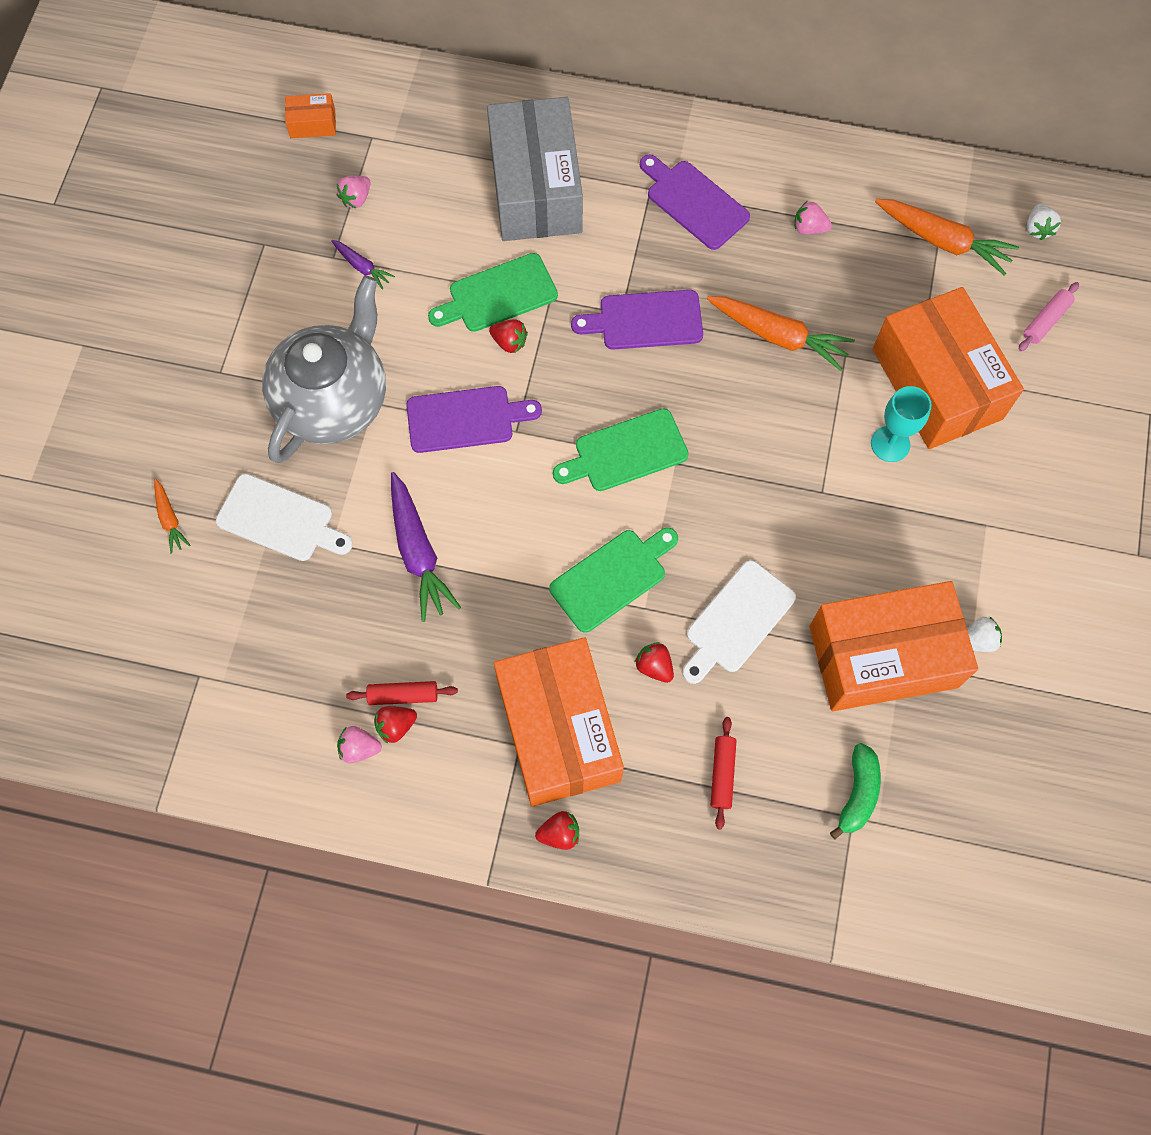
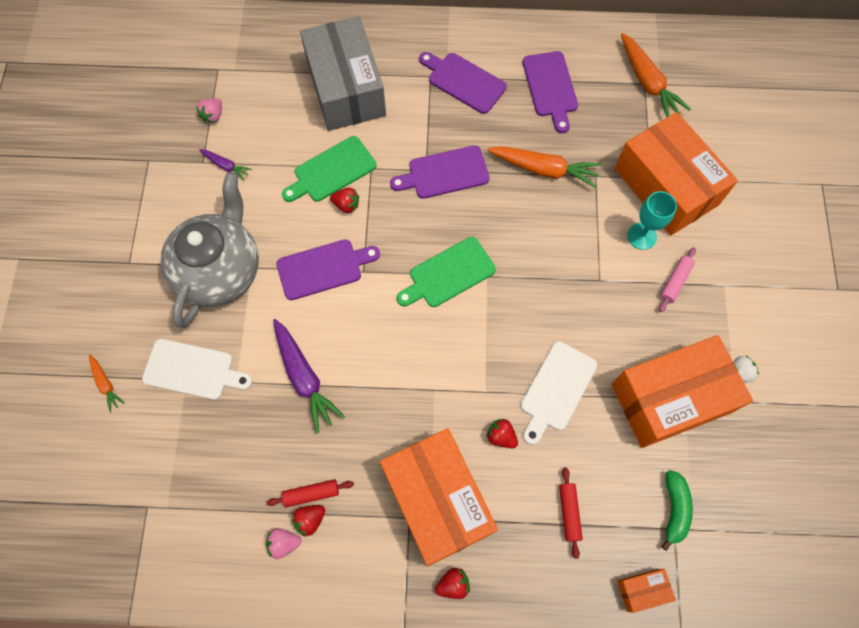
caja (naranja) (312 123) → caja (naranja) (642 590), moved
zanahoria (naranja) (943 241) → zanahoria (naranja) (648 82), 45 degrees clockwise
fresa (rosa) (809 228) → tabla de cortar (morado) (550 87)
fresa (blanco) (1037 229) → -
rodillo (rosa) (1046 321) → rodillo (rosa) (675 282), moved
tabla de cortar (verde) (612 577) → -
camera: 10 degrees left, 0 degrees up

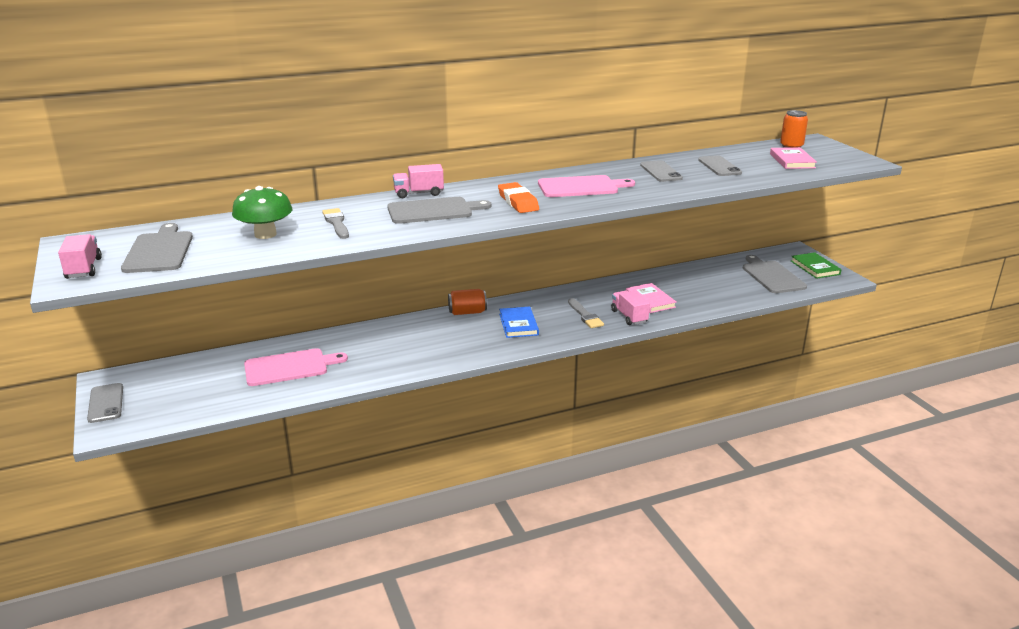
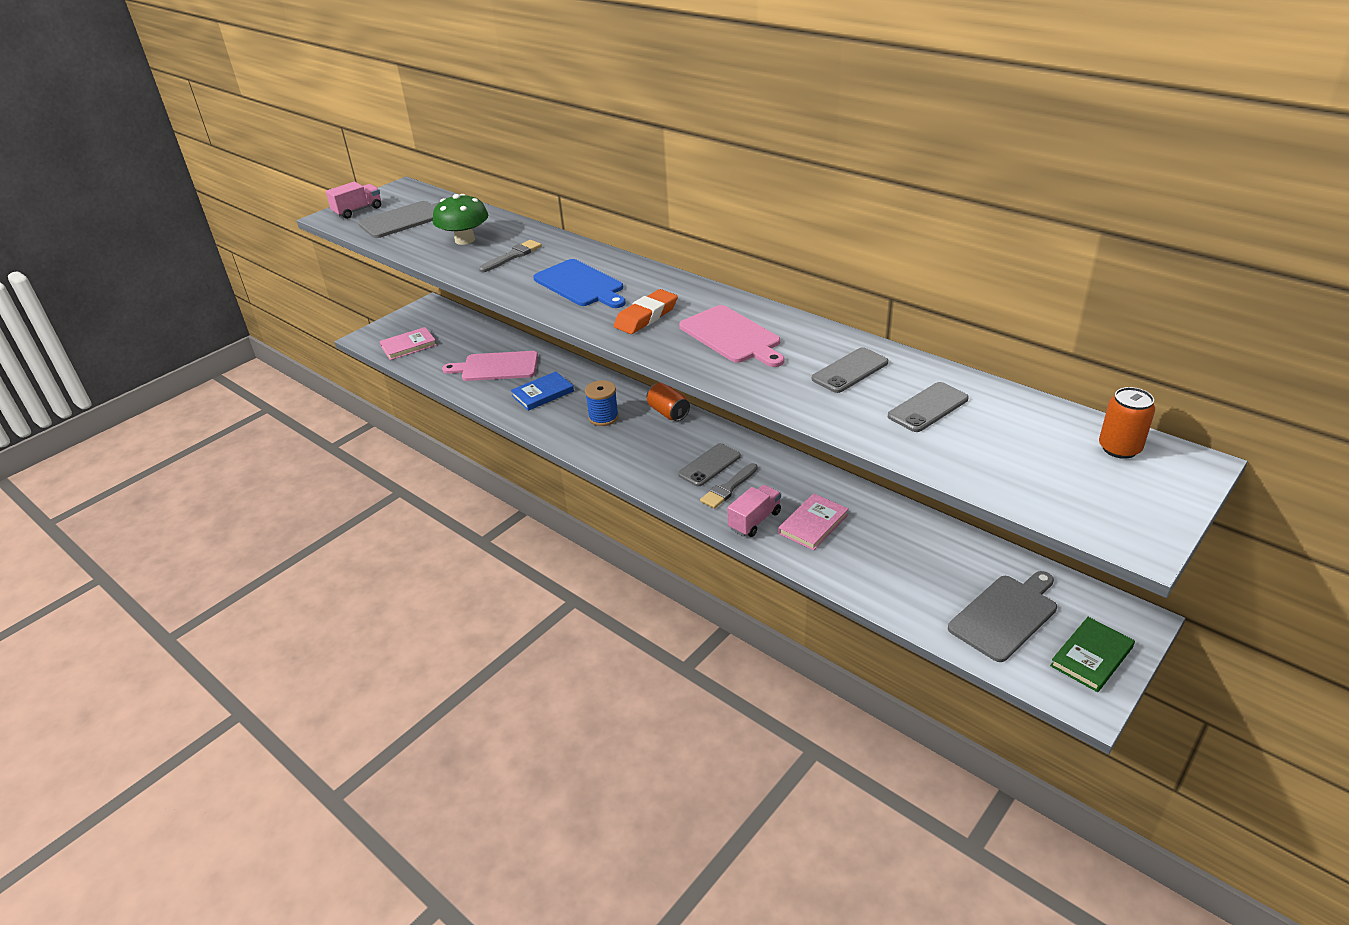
libro (rosa) (792 161) → libro (rosa) (408 346), moved
camión (rosa) (419 193) → -
tabla de cortar (gris) (433 211) → tabla de cortar (azul) (580 285)
libro (azul) (518 324) → libro (azul) (542 393), moved
tabla de cortar (rosa) (289 367) → tabla de cortar (rosa) (496 367), 135 degrees clockwise
móvil (gris) (106 403) → móvil (gris) (709 465), moved
- → carrete (azul) (603 417)
camera: 65 degrees right, 10 degrees up

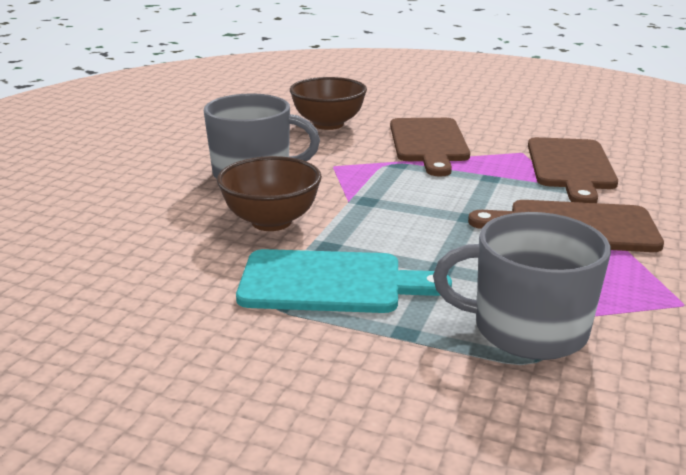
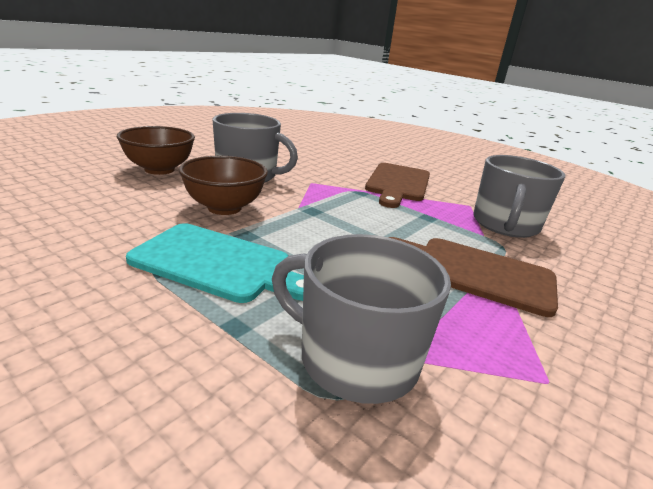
cuenco (marrón) (328 124) → cuenco (marrón) (159 169), moved
tabla de cortar (marrón) (571 167) → taza (gris) (505 225)
camera: 15 degrees right, 0 degrees up

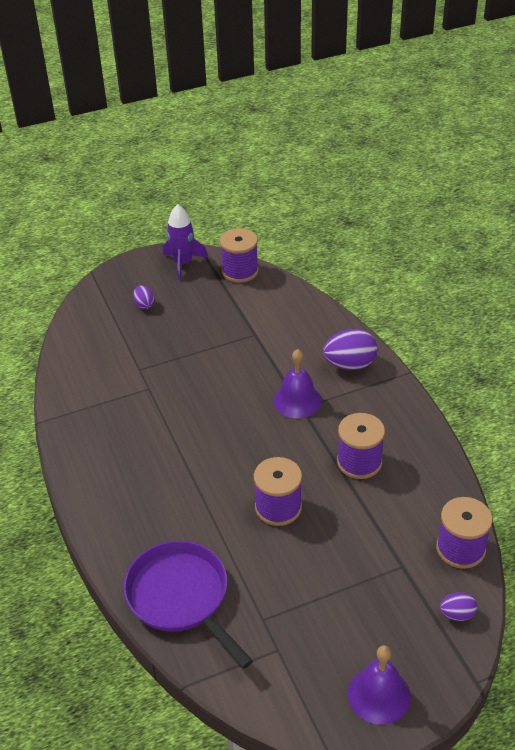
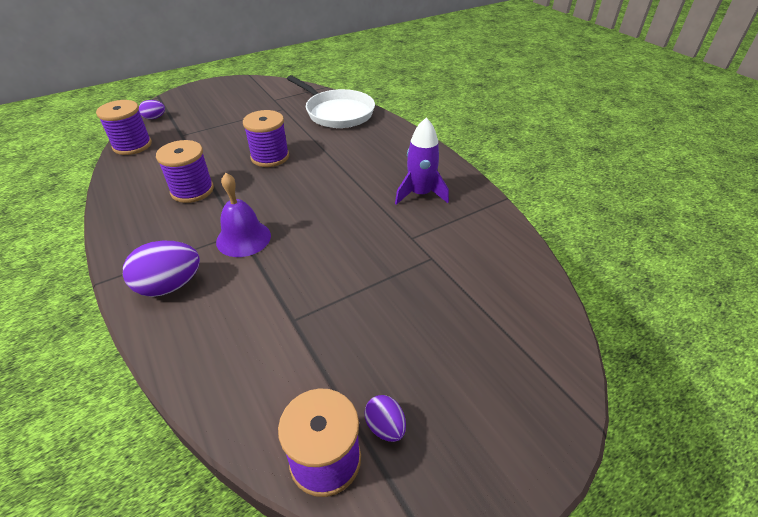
cohete (morado) (183 264) → cohete (morado) (420 194), moved
huevo (morado) (144 305) → huevo (morado) (385 427), moved
sartén (morado) (181 597) → sartén (blanco) (337 113)
campana (morado) (379 695) → -
camera: 170 degrees right, 0 degrees up

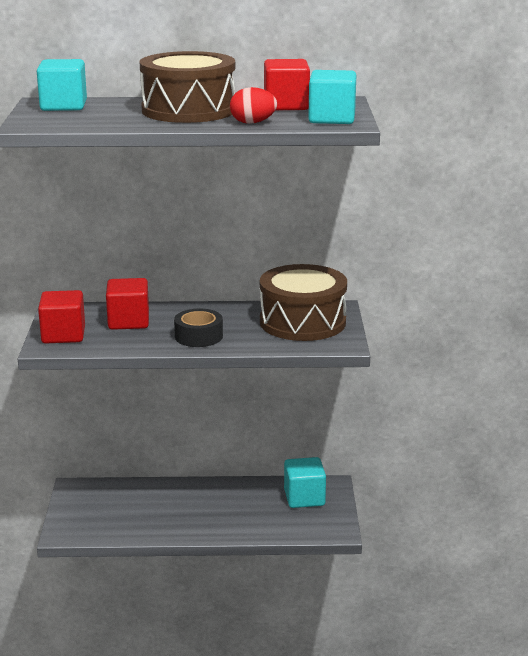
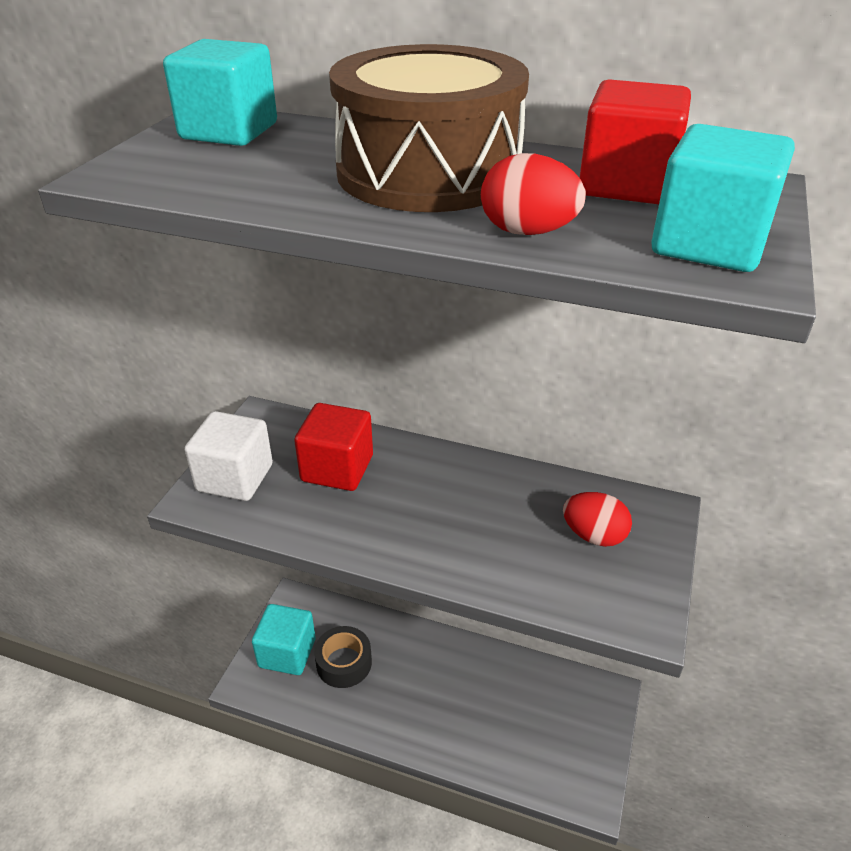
tambor (marrón) (302 322) → huevo (rojo) (594 535)
cubo (rojo) (63 335) → cubo (blanco) (235 478)
cinta adhesiva (negro) (198 336) → cinta adhesiva (negro) (344 663), moved
cubo (turquesa) (304 498) → cubo (turquesa) (287 653), moved
camera: 20 degrees right, 15 degrees up

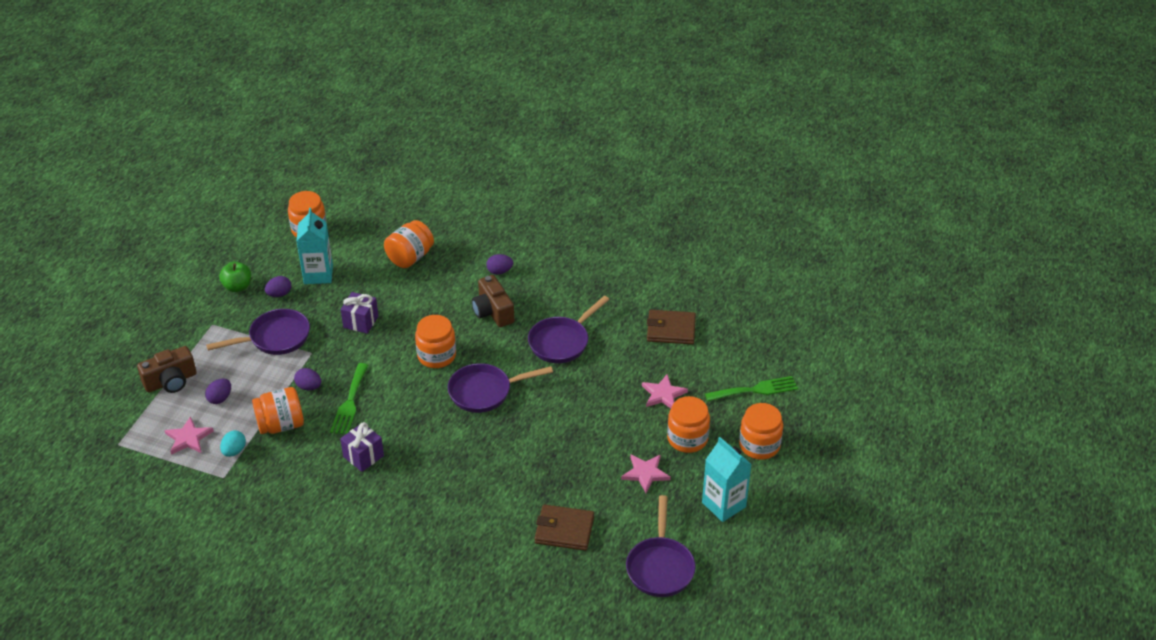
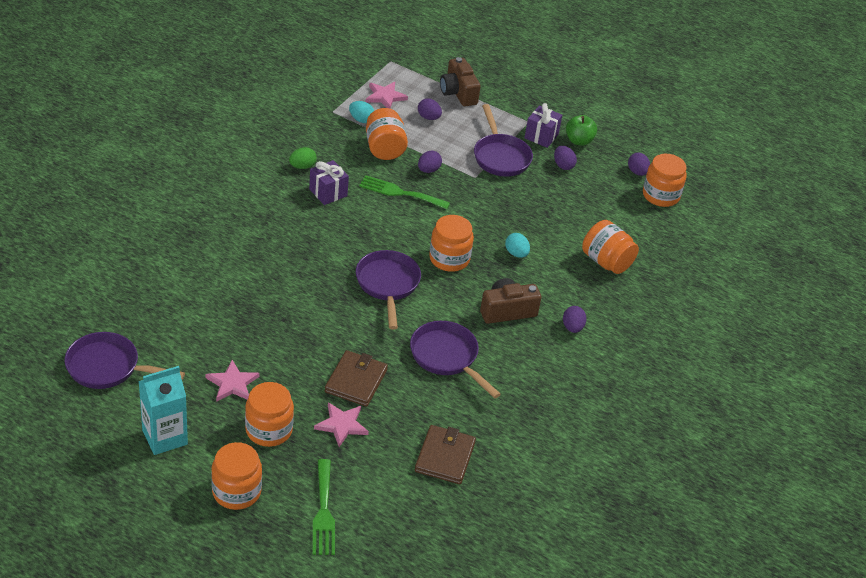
cartón de leche (turquesa) (318 274) → -
regalo (morado) (360 322) → regalo (morado) (541 136), moved
cartera (marrón) (564 530) → cartera (marrón) (356 381), moved
- → huevo (verde) (302 166)
- → huevo (morado) (637 172)
- → huevo (turquesa) (516 253)
camera: 95 degrees right, 0 degrees up

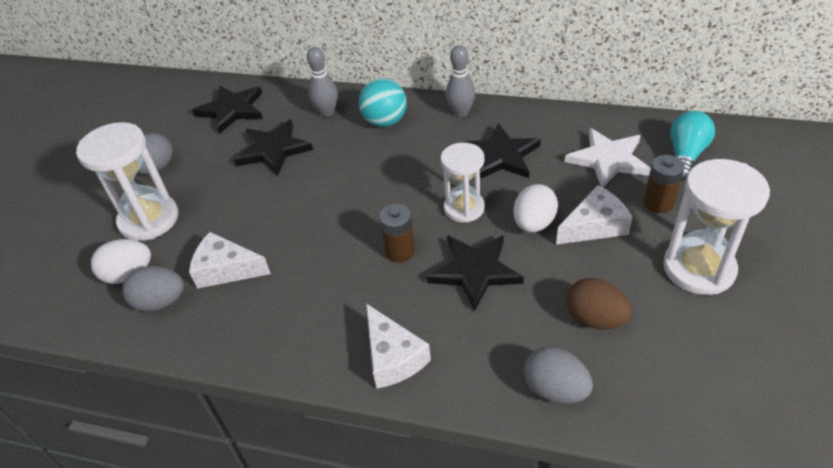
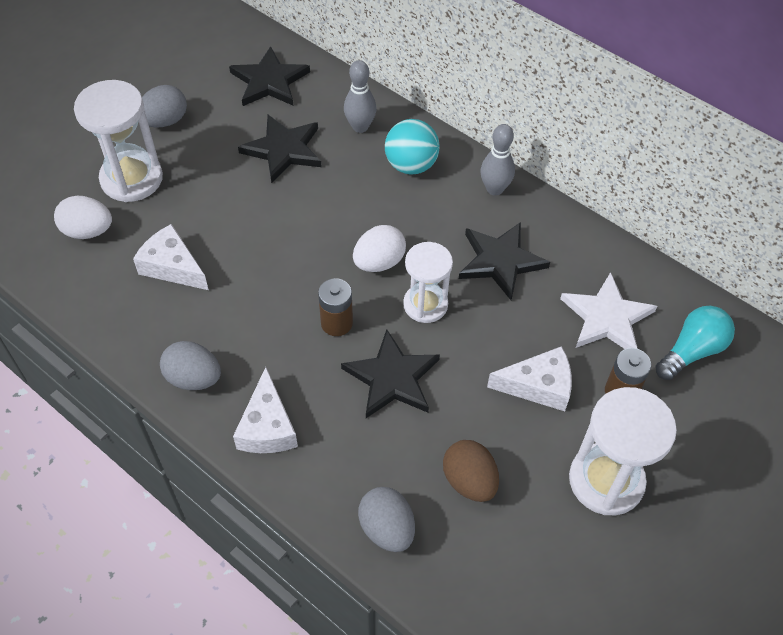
huevo (blanco) (534 223) → huevo (blanco) (379 262), moved
huevo (gris) (160 302) → huevo (gris) (194 378), moved
camera: 20 degrees right, 10 degrees up

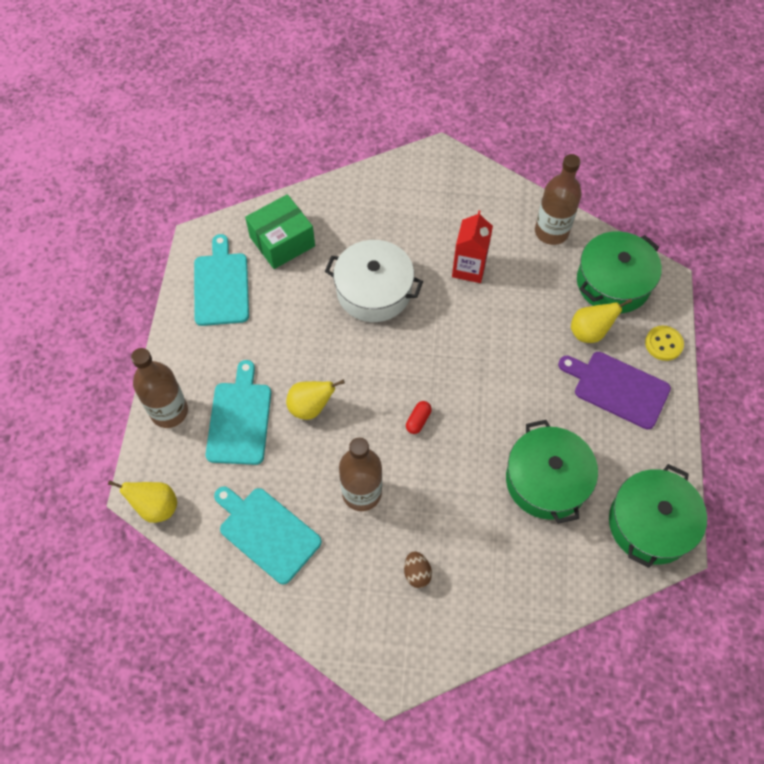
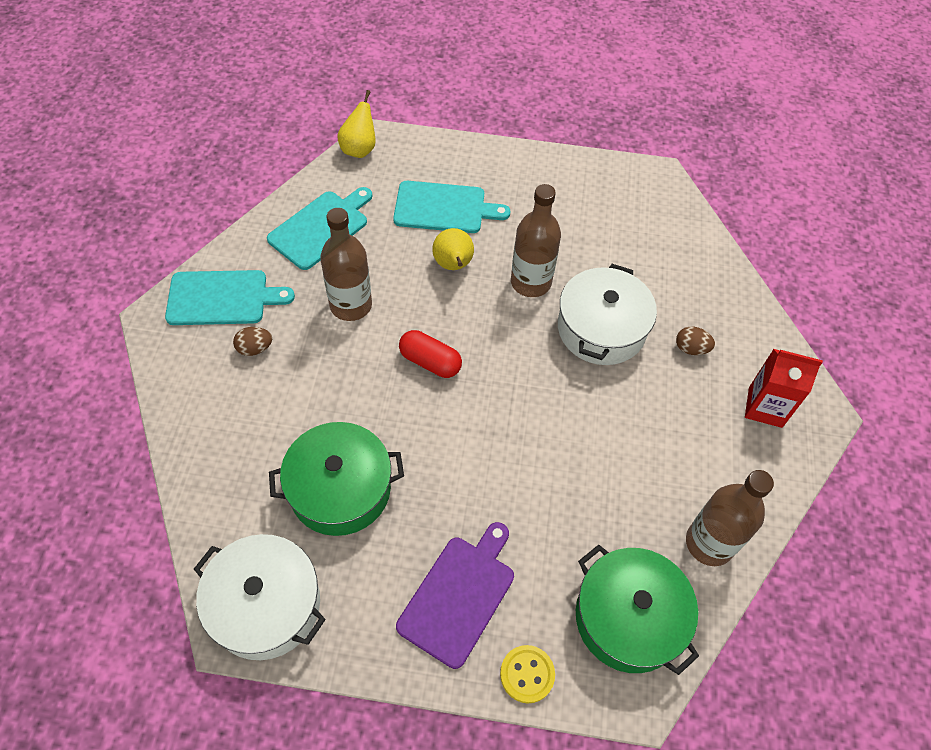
caja (verde) (282 241) → -
cartón de leche (rojo) (469 268) → cartón de leche (rojo) (765 407), moved
tabla de cortar (turquesa) (221 286) → tabla de cortar (turquesa) (222 298), moved
pera (amarillo) (589 332) → -
botella (marrón) (169 411) → botella (marrón) (531 282), moved
cápsula (rojo) (418 420) → cápsula (rojo) (430 362), x1.62
olla (verde) (650 523) → olla (blanco) (266 605)
- → huevo (marrón) (691 349)
camera: 90 degrees right, 5 degrees down

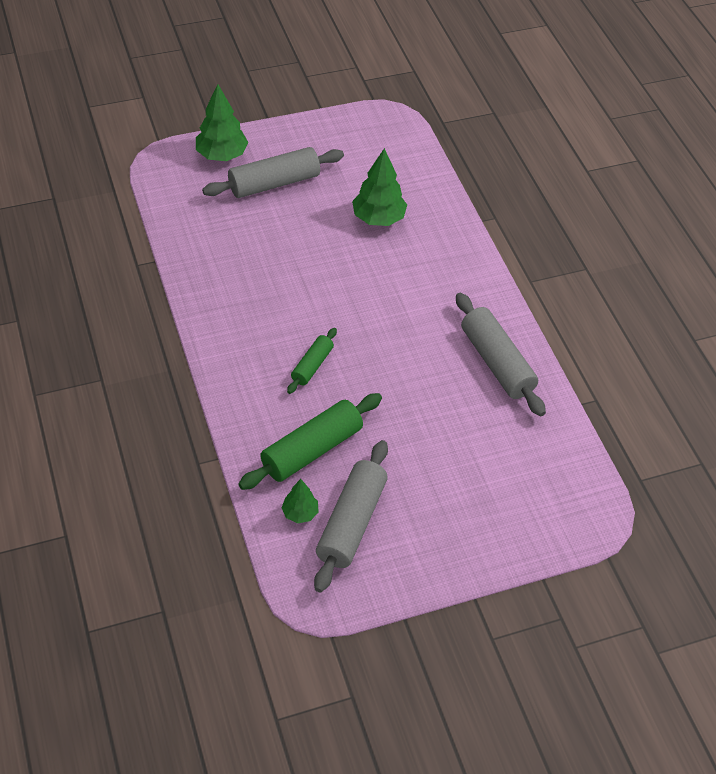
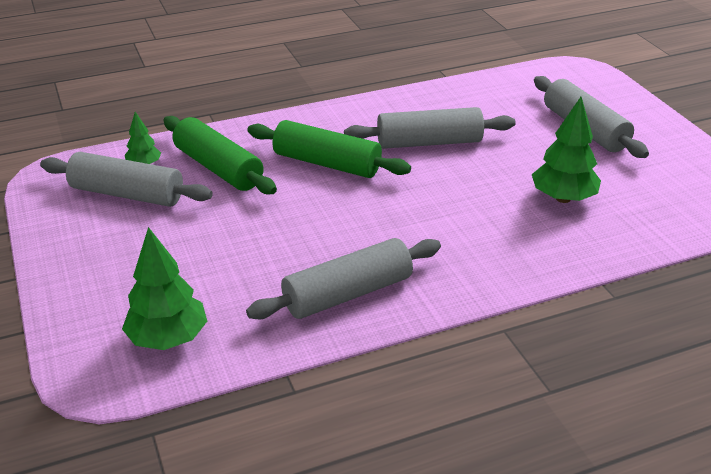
árbol (verde) (222 155) → árbol (verde) (168 339), moved
rodillo (verde) (312 365) → rodillo (verde) (327 163), x1.79
- → rodillo (gris) (429 142)
camera: 90 degrees right, 15 degrees down

